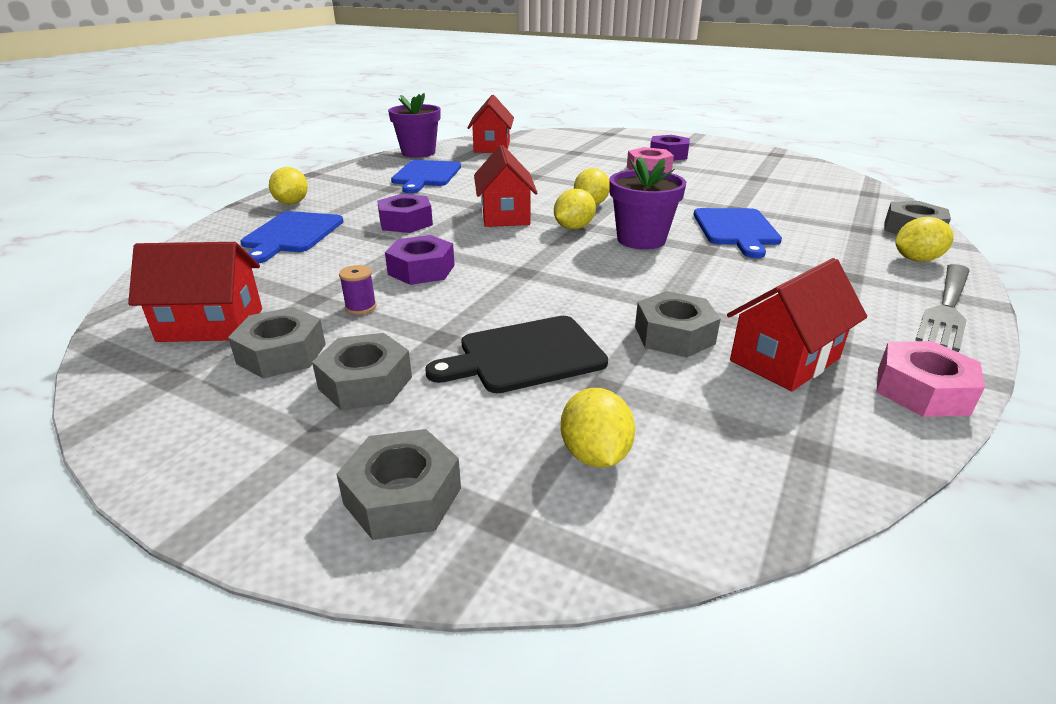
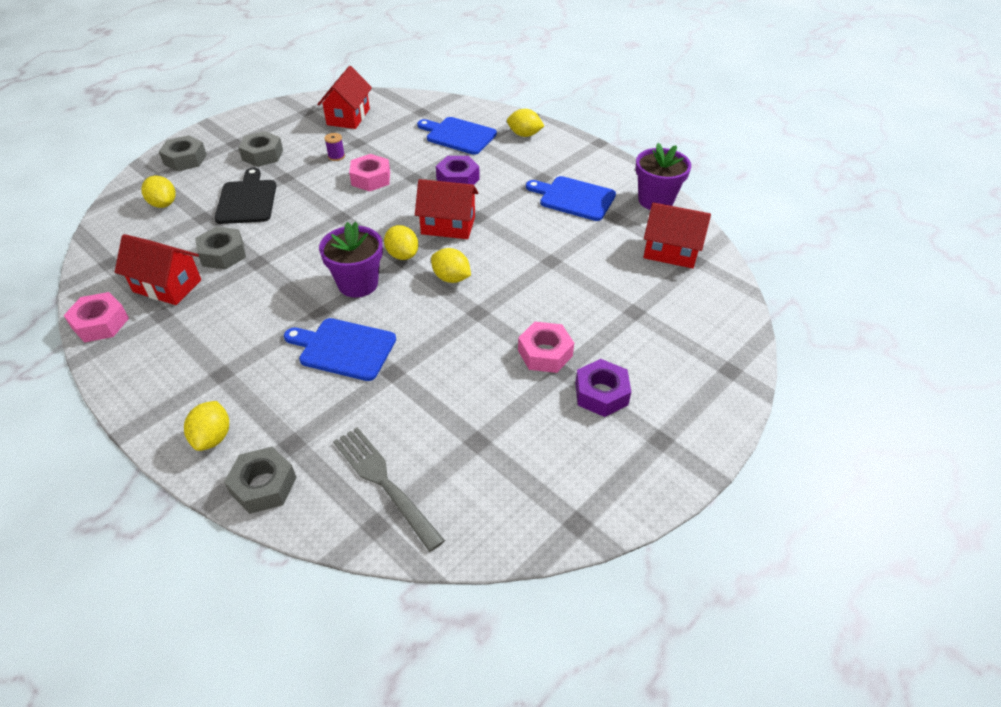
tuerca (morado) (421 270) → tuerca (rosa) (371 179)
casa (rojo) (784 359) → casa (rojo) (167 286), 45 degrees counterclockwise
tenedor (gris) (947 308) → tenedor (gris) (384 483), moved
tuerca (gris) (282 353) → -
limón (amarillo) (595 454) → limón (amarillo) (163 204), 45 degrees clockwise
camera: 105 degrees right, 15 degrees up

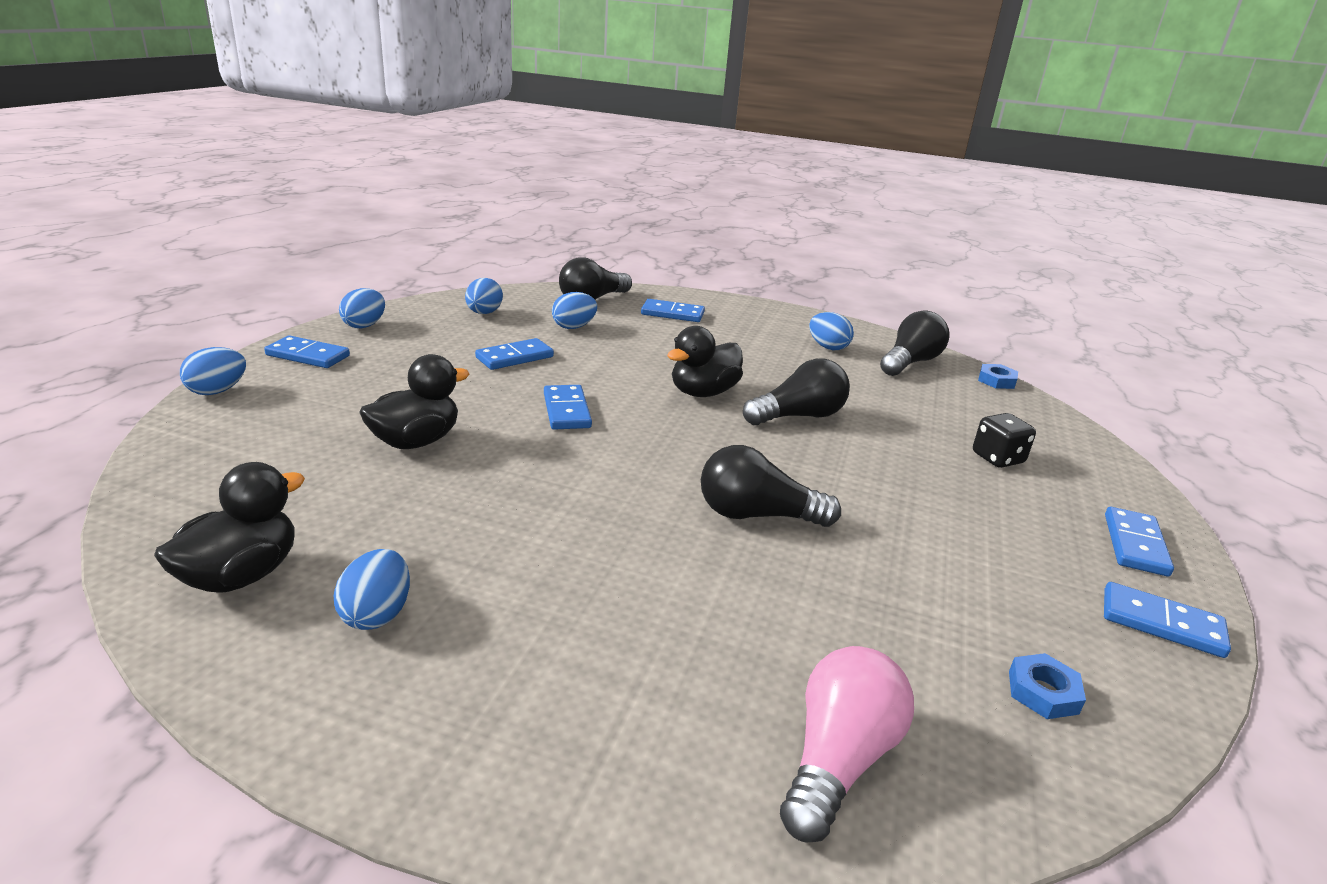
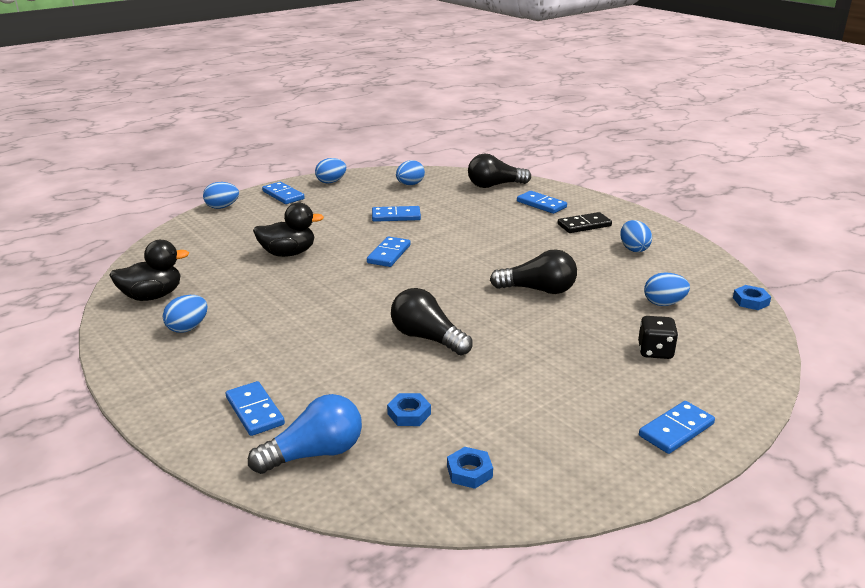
huevo (azul) (574 327) → huevo (azul) (664 303), moved
bombilla (negro) (910 362) → -
pato (negro) (703 392) → -
ficha de dominó (azul) (1161 623) → ficha de dominó (azul) (255 411), moved
bombilla (rosa) (838 760) → bombilla (azul) (314 453)
- → ficha de dominó (negro) (584 225)
- → tuerca (azul) (409 414)
camera: 35 degrees right, 0 degrees up

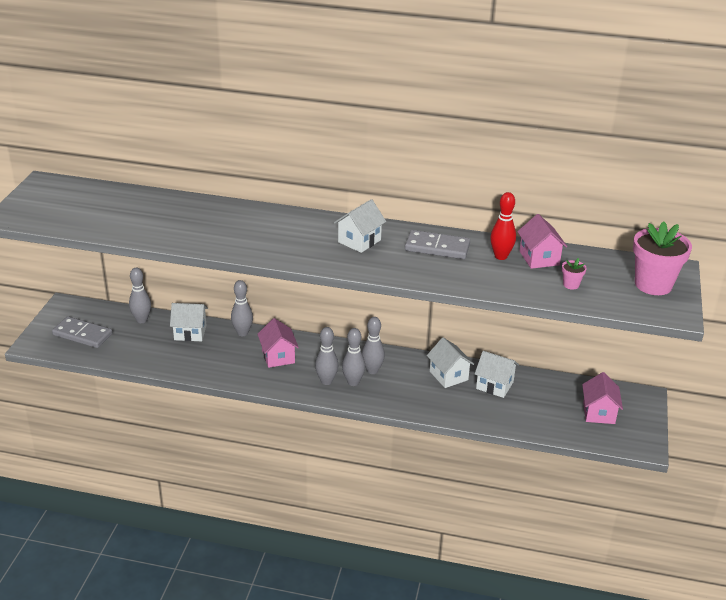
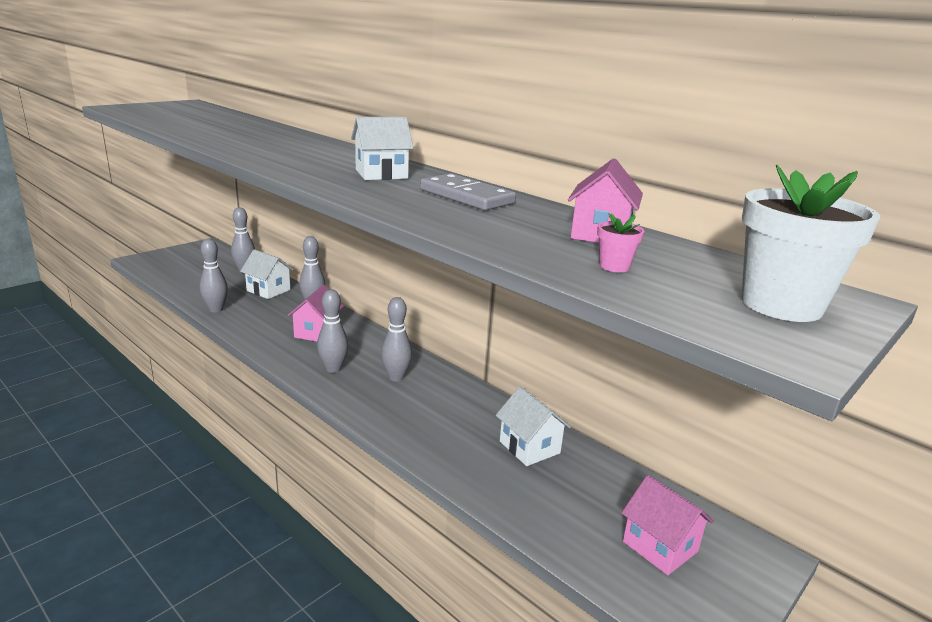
bolo (rojo) (501 256) → -
maceta (rosa) (653 284) → maceta (blanco) (781 305)
ficha de dominó (gris) (82 334) → -
bolo (gris) (353 382) → bolo (gris) (216 309), moved
casa (blanco) (448 376) → -
casa (rosa) (599 413) → casa (rosa) (660 546), 75 degrees counterclockwise
camera: 30 degrees right, 10 degrees down

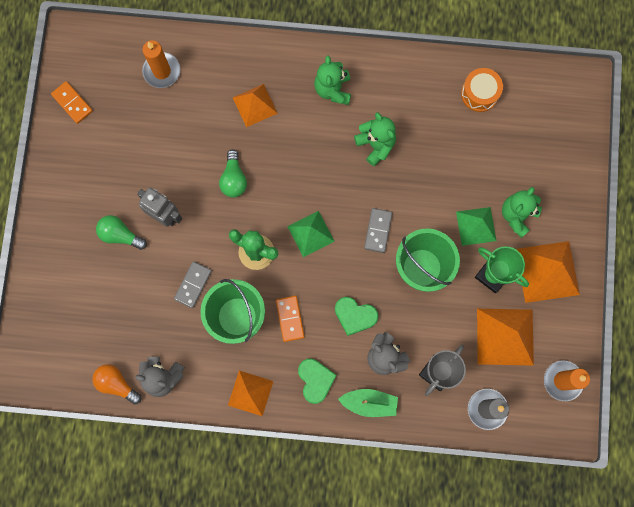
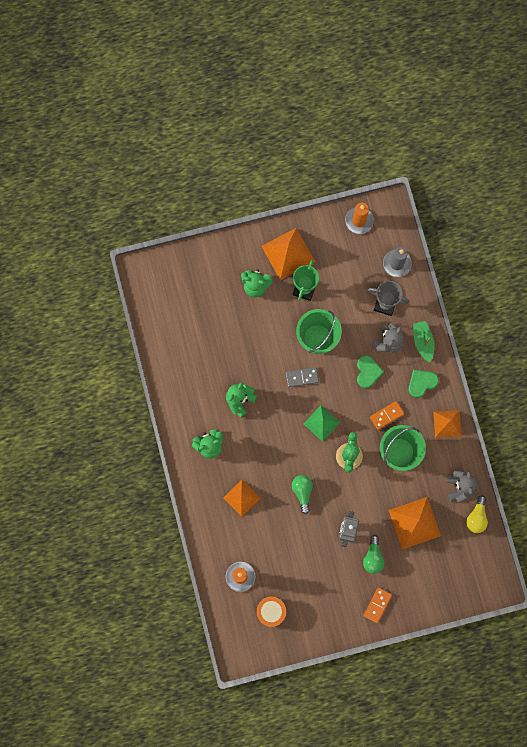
tambor (naranja) (479 94) → tambor (naranja) (271 611), moved
ficha de dominó (naranja) (72 103) → ficha de dominó (naranja) (377 605), moved
bombilla (verde) (234 179) → bombilla (verde) (302 492), 75 degrees counterclockwise
pirámide (verde) (476 226) → -
ficha de dominó (gris) (193 285) → -
pirámide (naranja) (505 337) → pirámide (naranja) (414 523), moved
bombilla (naranja) (116 384) → bombilla (amarillo) (476 517)
camera: 110 degrees left, 0 degrees up

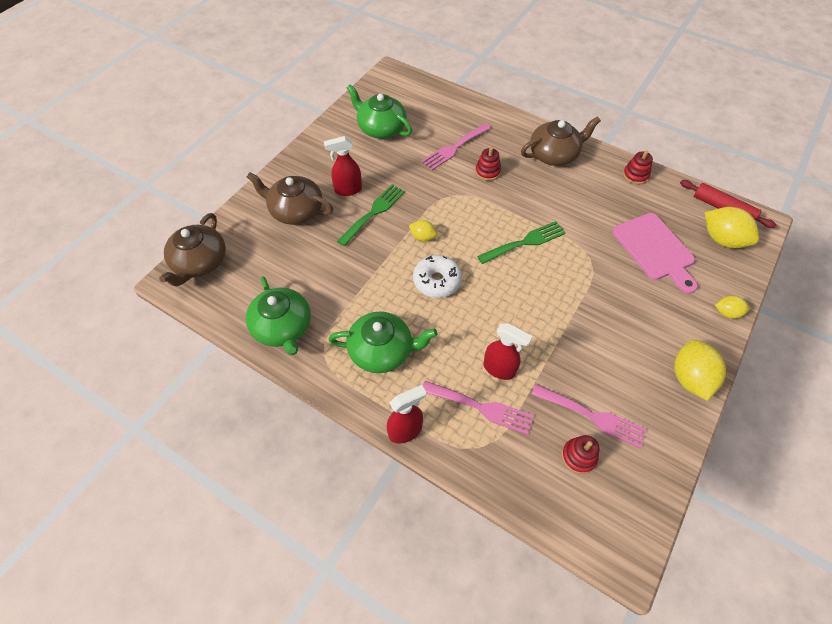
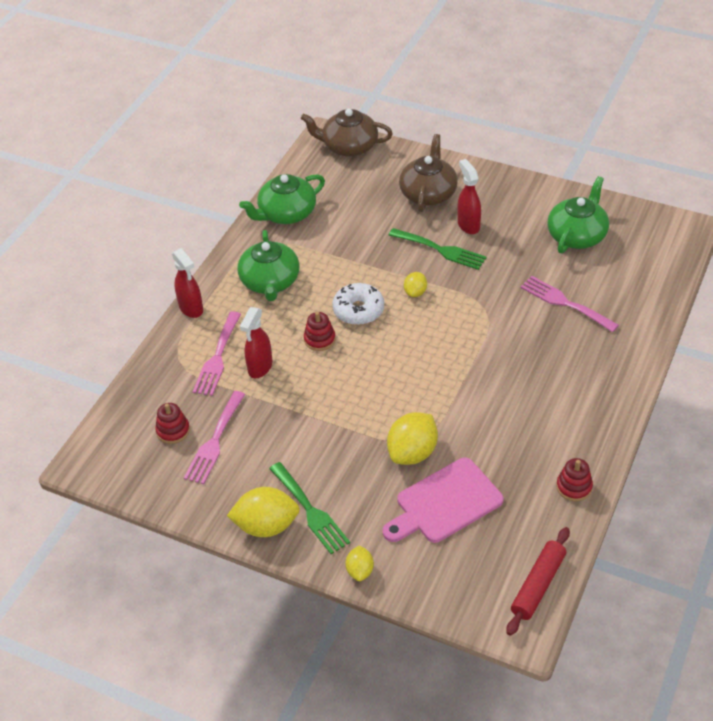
tetera (marrón) (554 154) → -
juguete apilable (rojo) (487 172) → juguete apilable (rojo) (319 339), moved
limón (amarillo) (722 239) → limón (amarillo) (412 452), moved
tenedor (verde) (525 242) → tenedor (verde) (310 511), moved
camera: 85 degrees right, 10 degrees down

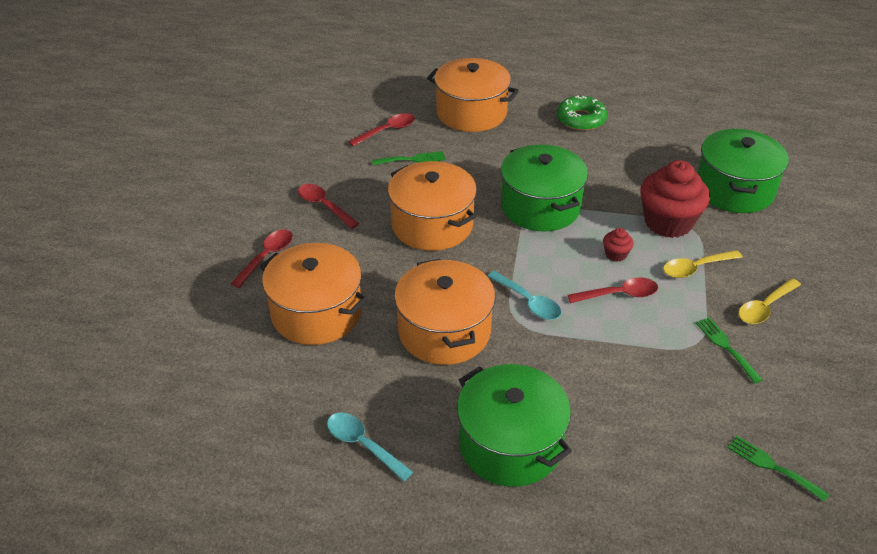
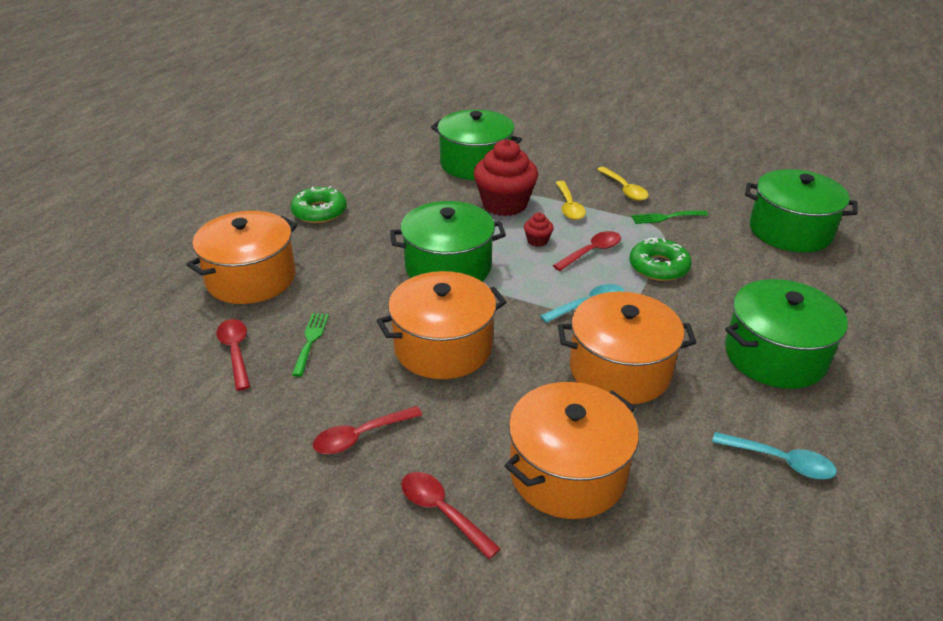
cuchara (rojo) (619 294) → cuchara (rojo) (592 252), 45 degrees clockwise
cuchara (turquesa) (363 444) → cuchara (turquesa) (780 461), 120 degrees counterclockwise
tenedor (verde) (772 466) → olla (verde) (790 231)
- → rosquilla (verde) (658 267)
camera: 75 degrees left, 5 degrees down

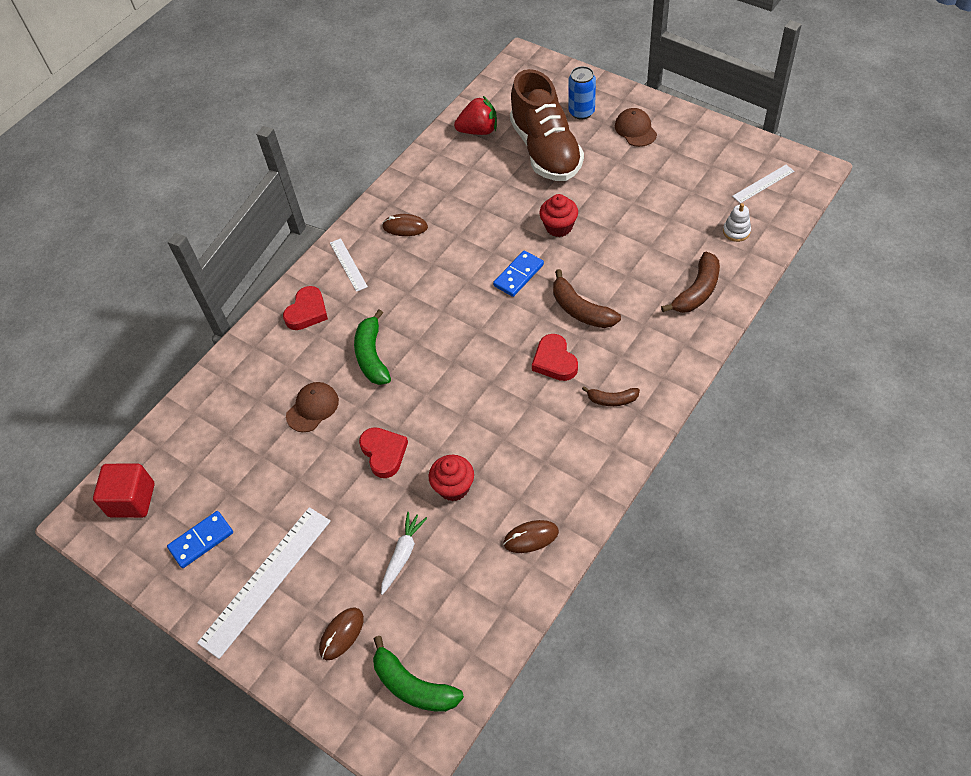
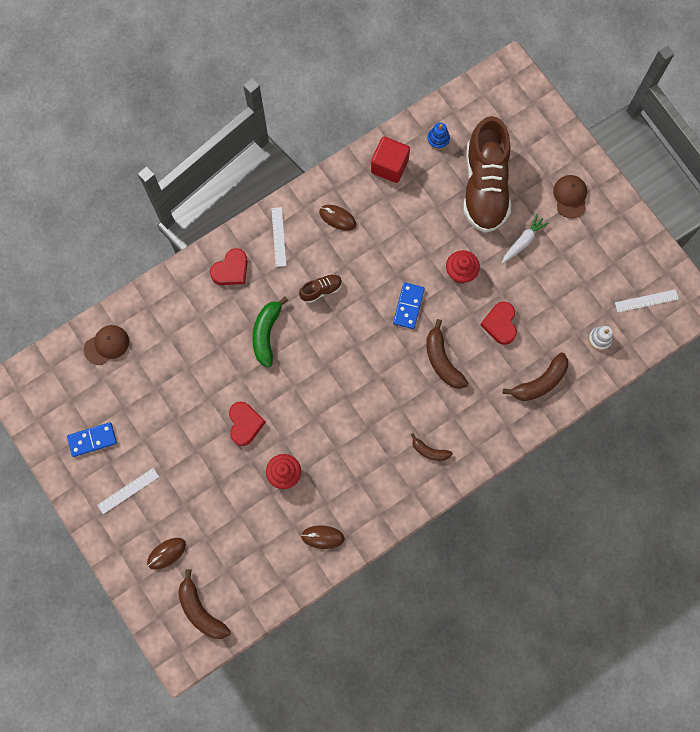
lata (azul) (581 112) → -
fresa (rojo) (478 131) → juguete apilable (azul) (438 139)
ficha de dominó (azul) (518 275) → ficha de dominó (azul) (408 306), 45 degrees counterclockwise
corazón (rojo) (554 361) → corazón (rojo) (500 324), moved
gorra (marrón) (312 408) → gorra (marrón) (106 345), moved
cubo (rojo) (132 500) → cubo (rojo) (389 166), moved
regla (blanco) (266 580) → regla (blanco) (128 491), x0.52
zanahoria (blanco) (402 555) → zanahoria (blanco) (523 241), moved
plátano (verde) (413 686) → plátano (marrón) (201 610)
- → zapato (marrón) (321 290)
camera: 15 degrees right, 20 degrees up

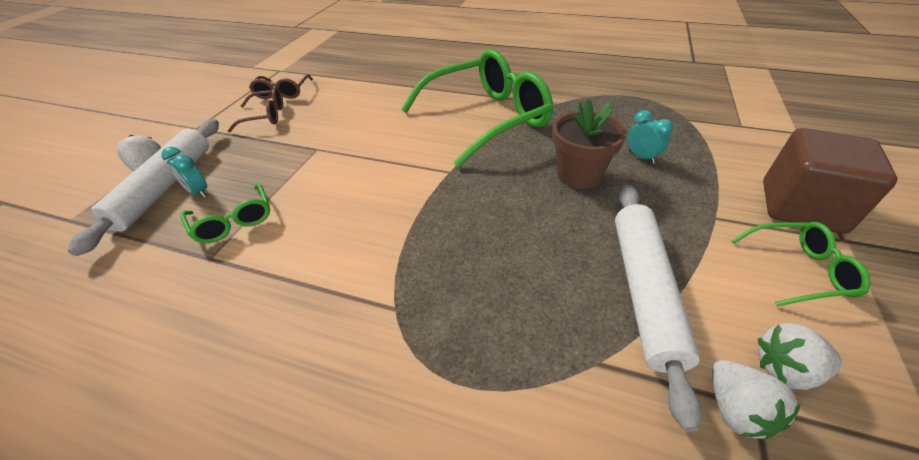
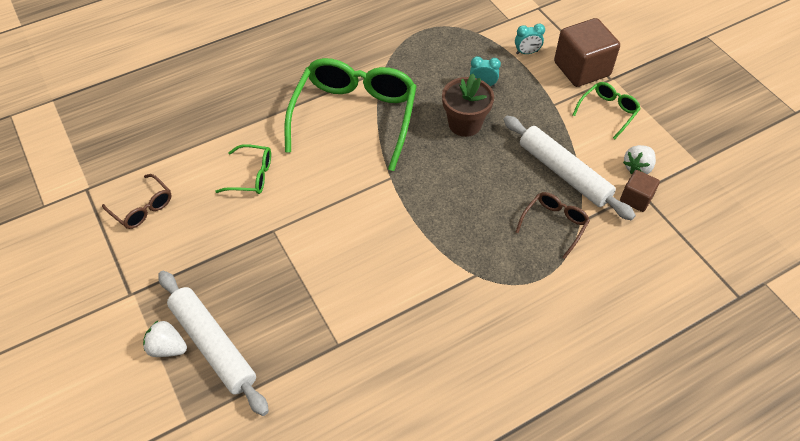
gafas (marrón) (266 116) → gafas (marrón) (554 224), moved
despertador (turquesa) (198 192) → despertador (turquesa) (527 52), moved
gafas (verde) (234 222) → gafas (verde) (252 176), moved
fresa (blanco) (735 409) → cubo (marrón) (636 198)
camera: 50 degrees left, 10 degrees up

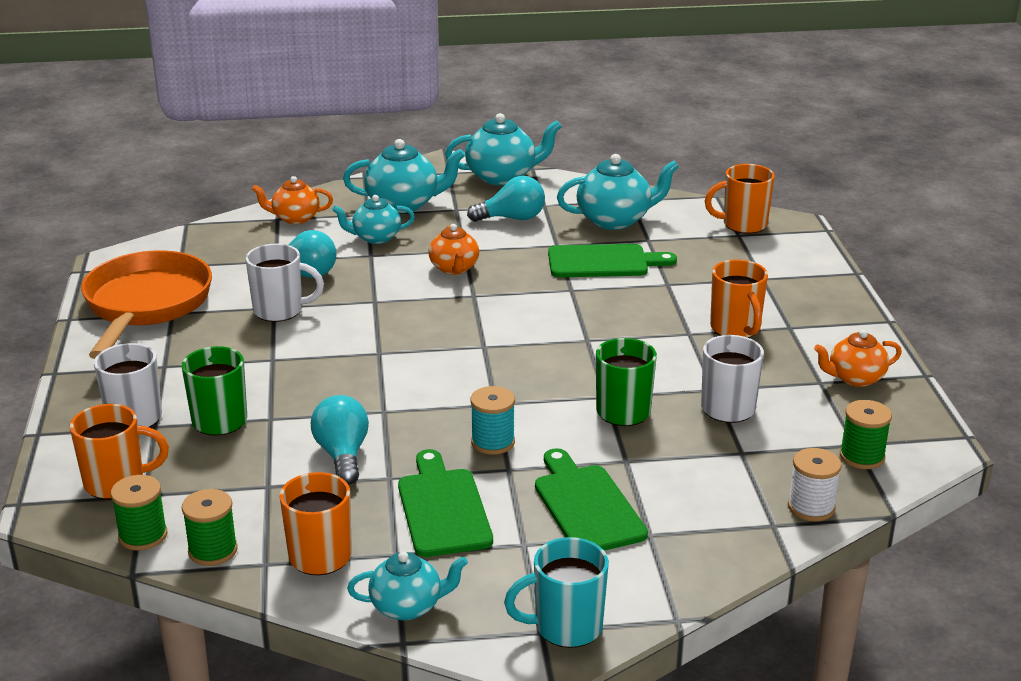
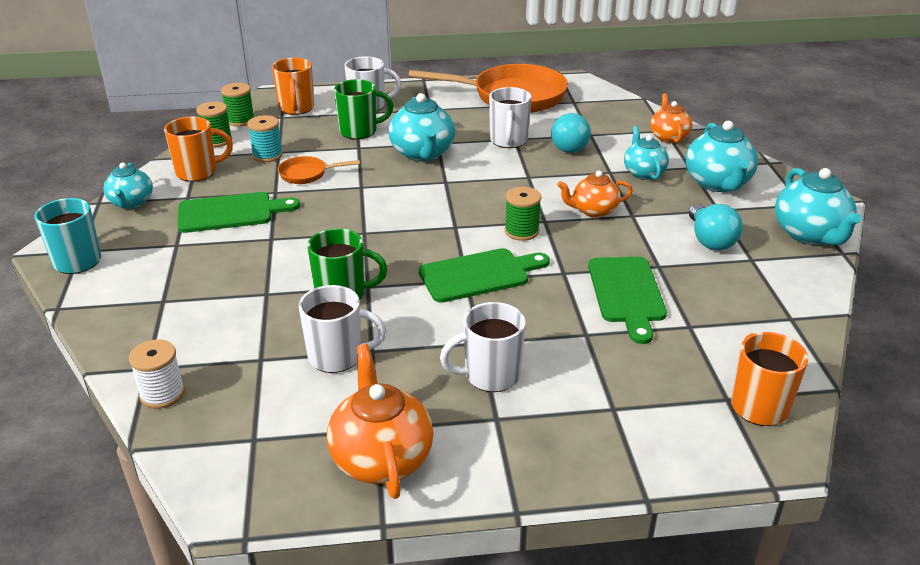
tetera (turquesa) (615 220) → tetera (turquesa) (422 153), moved
taza (naranja) (736 329) → taza (blanco) (490 375)
tetera (naranja) (855 378) → tetera (naranja) (381 458), x1.56
carrete (turquesa) (493 442) → carrete (turquesa) (267 155), moved
bombilla (turquesa) (342 455) → sartén (naranja) (307 174)
carrete (verde) (862 456) → carrete (verde) (521 231), moved
tabla de cortar (verde) (586 506) → tabla de cortar (verde) (479 275), moved
camera: 90 degrees right, 5 degrees up

